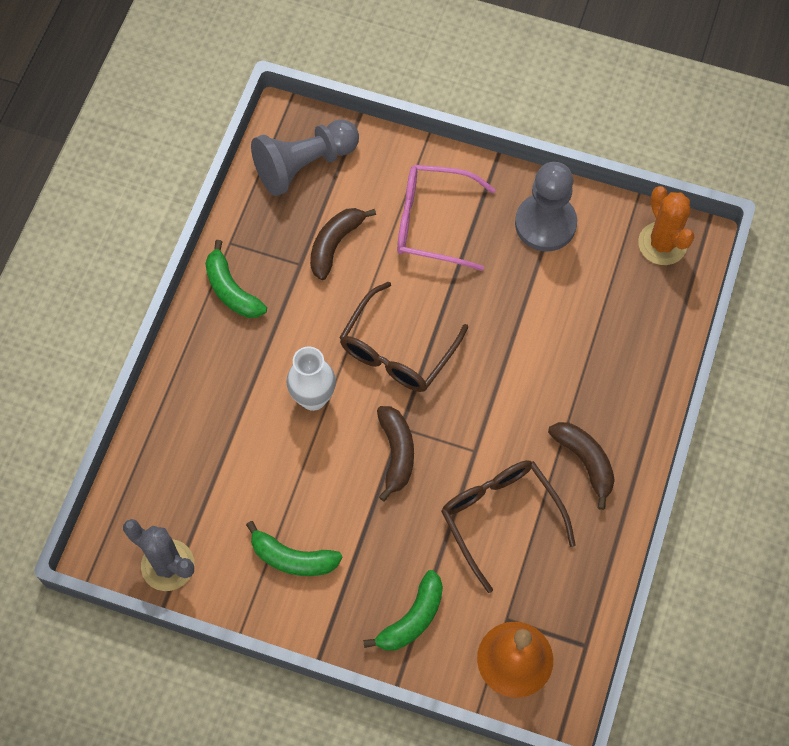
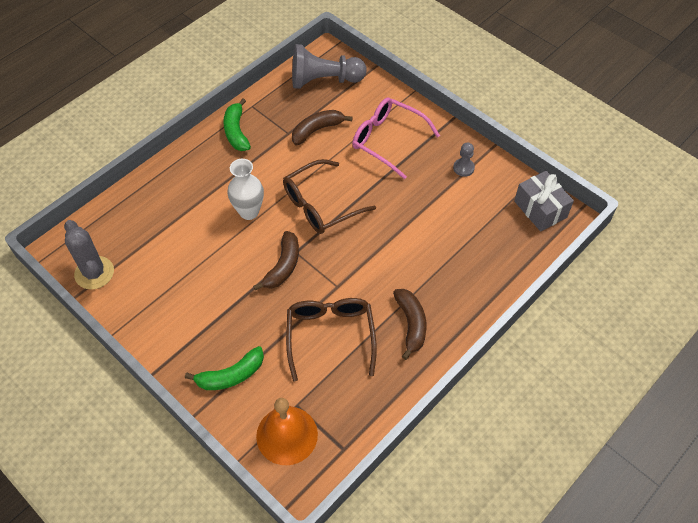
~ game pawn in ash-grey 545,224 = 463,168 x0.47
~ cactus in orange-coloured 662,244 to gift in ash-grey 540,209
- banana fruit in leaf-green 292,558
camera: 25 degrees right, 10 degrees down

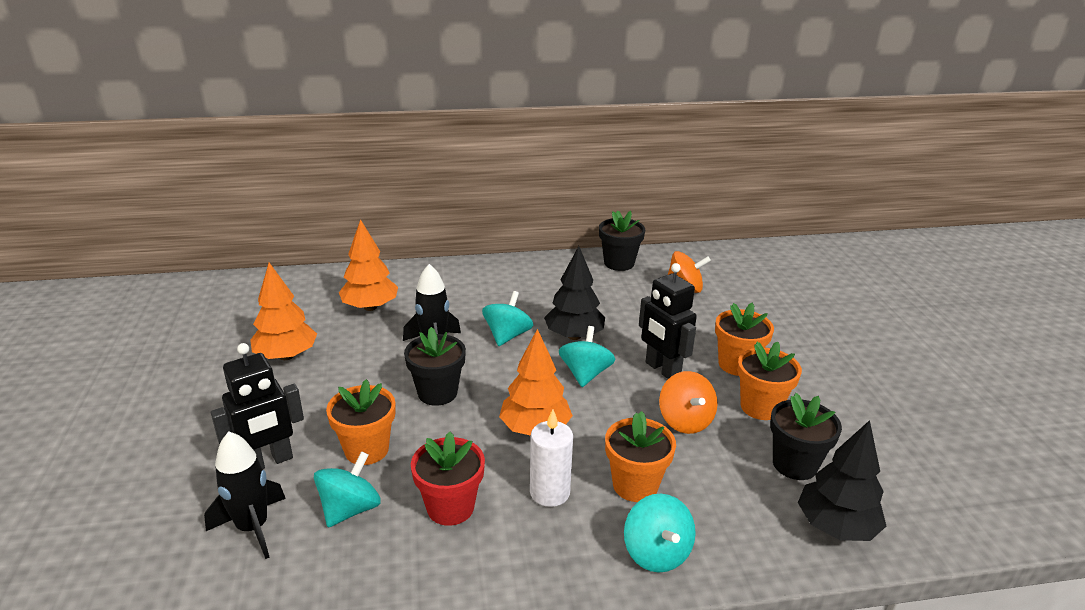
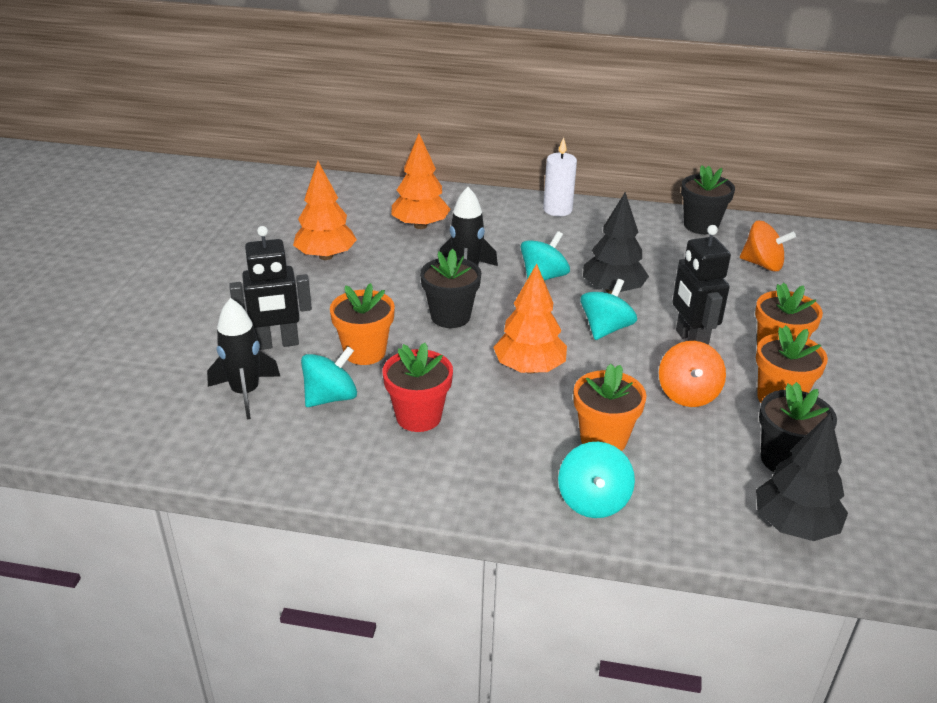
~ candle in white 550,492 to 557,210
camera: 20 degrees right, 5 degrees up

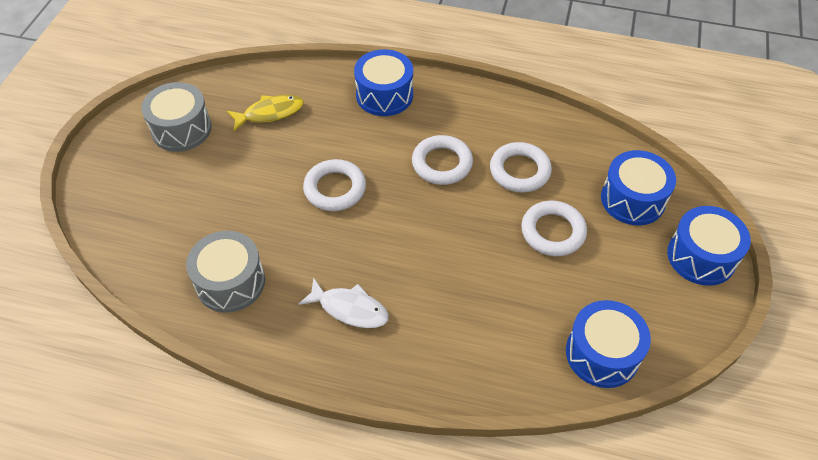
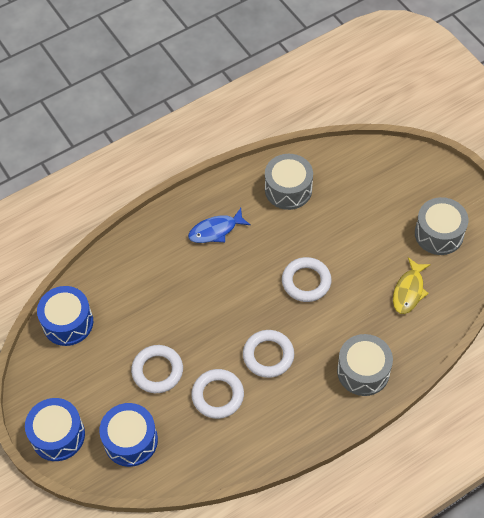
~ fish in white 349,308 to fish in cobalt 216,230
~ snare drum in cobalt 384,95 to snare drum in ash-grey 363,371
camera: 135 degrees right, 5 degrees up

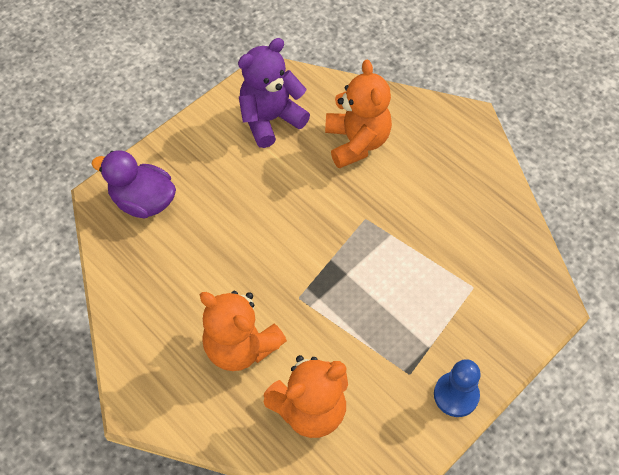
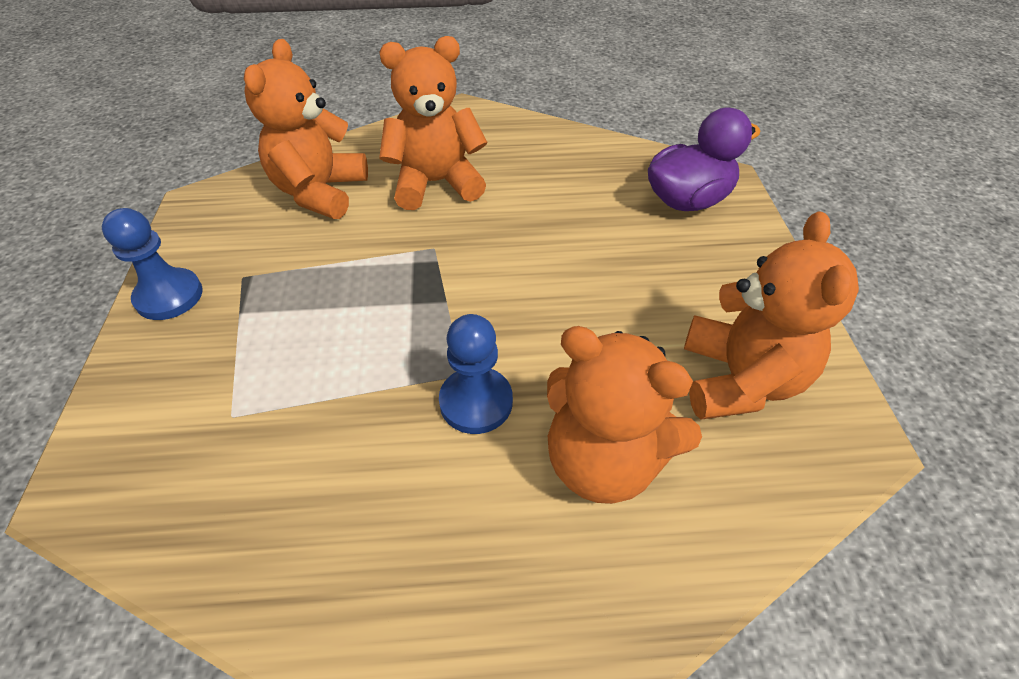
+ game pawn in cobalt 476,402
~ stuffed bear in purple 270,119 to stuffed bear in orange-coloured 739,380
camera: 130 degrees right, 10 degrees down

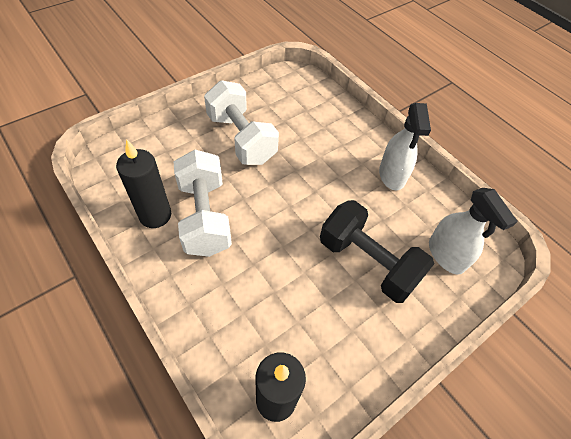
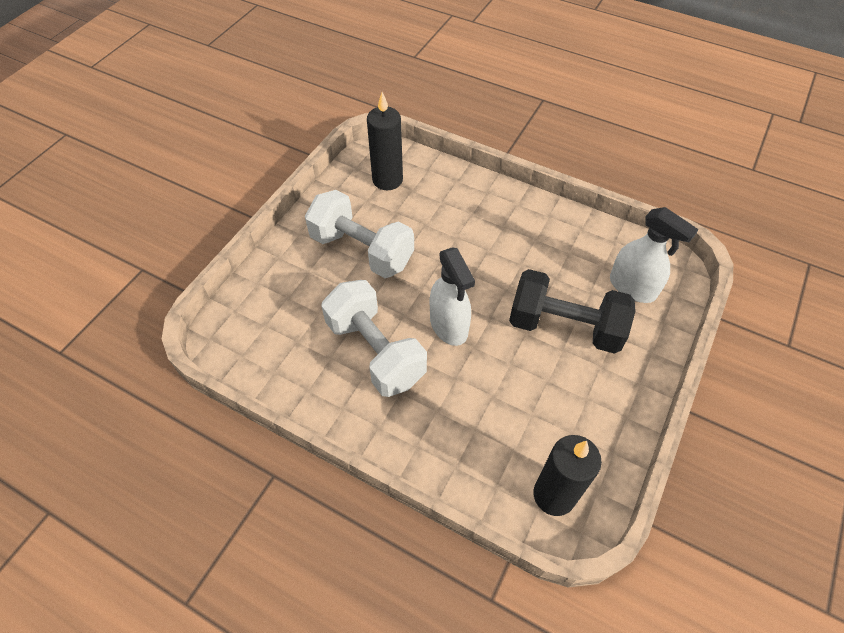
~ candle in jet-black 155,215 to 387,180
~ sprayer in white 392,175 to 449,326
camera: 20 degrees left, 0 degrees up

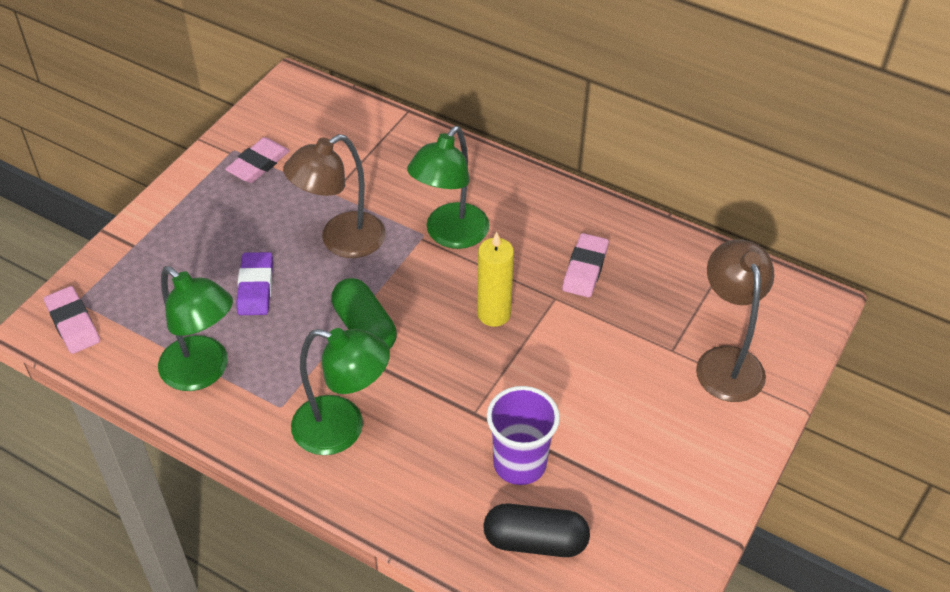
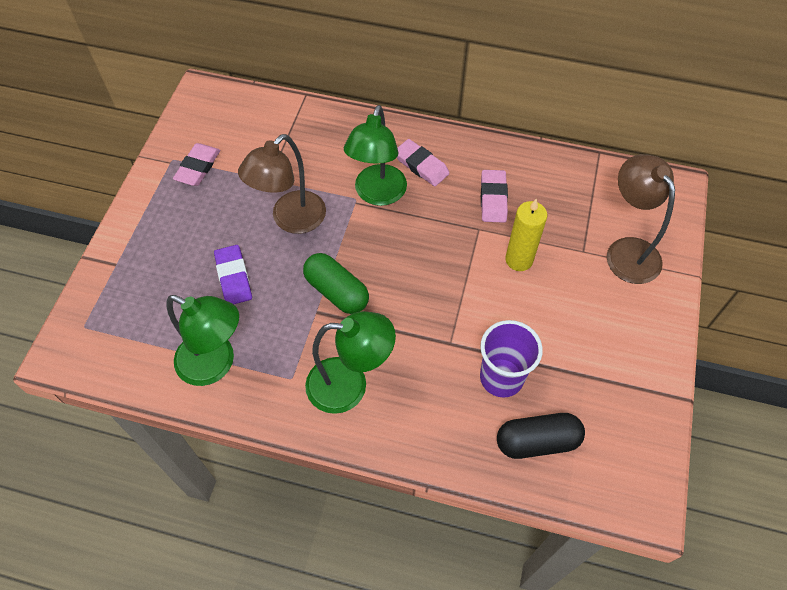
~ pencil eraser in rosy 73,323 to 421,165
~ candle in yellow 494,314 to 519,260
camera: 15 degrees left, 10 degrees up

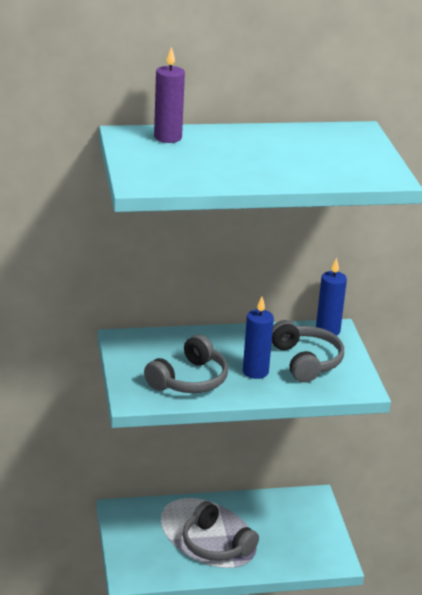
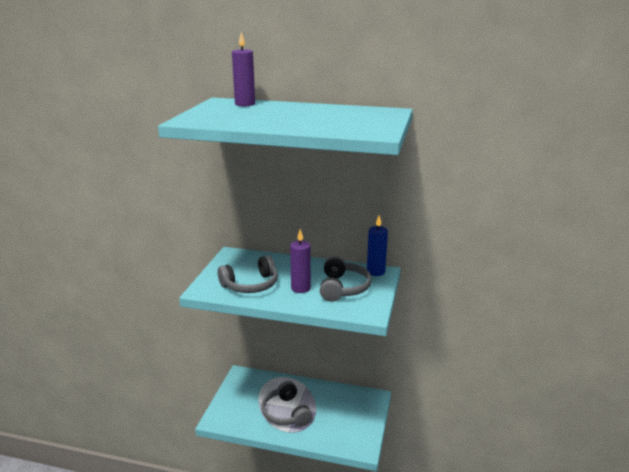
~ candle in cobalt 255,372 to candle in purple 300,288
camera: 25 degrees right, 5 degrees down

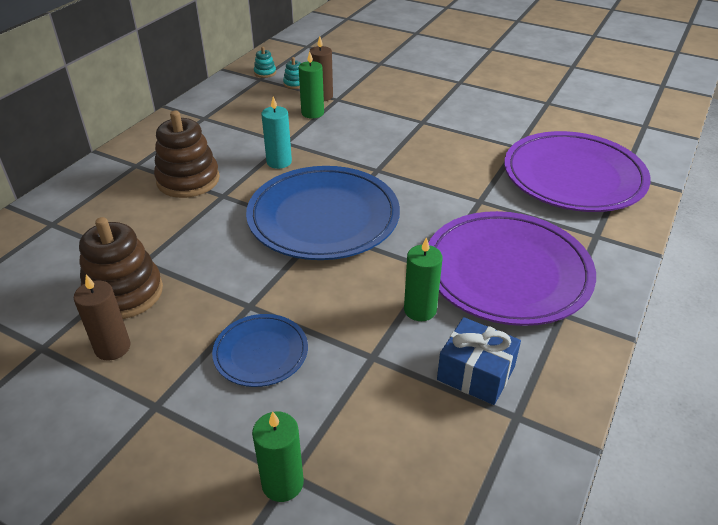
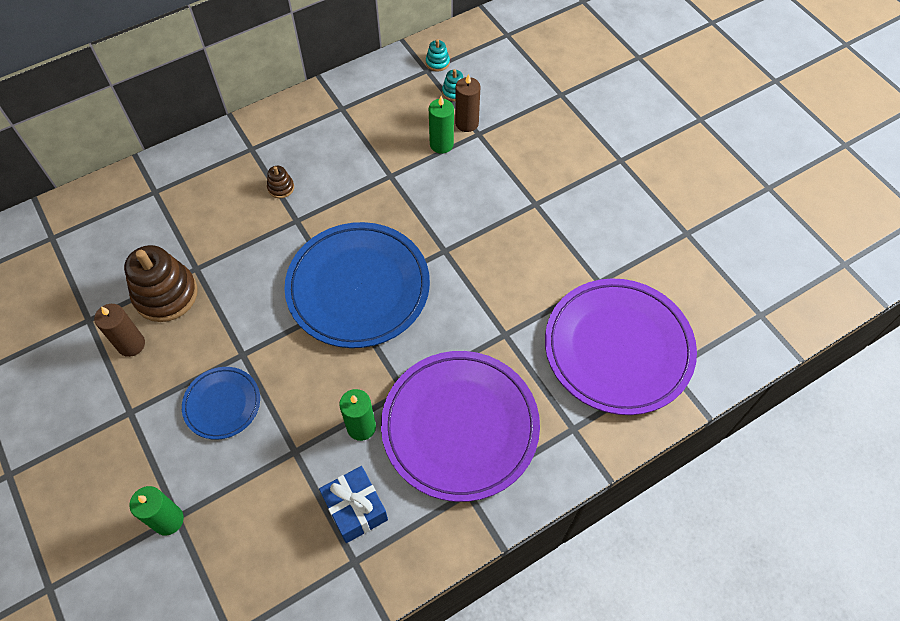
~ stacking rings in dark brown 188,180 = 281,188 x0.45
- candle in aqua 279,162
camera: 30 degrees right, 20 degrees up

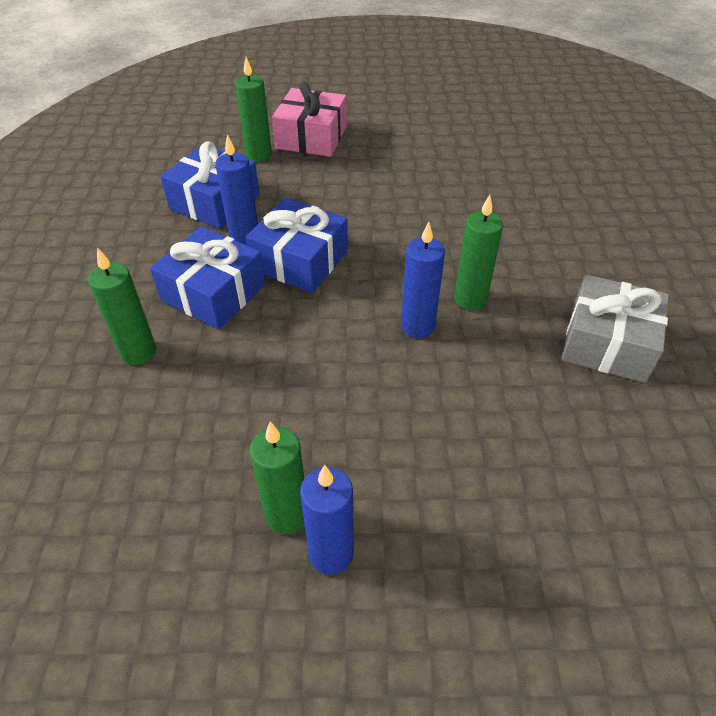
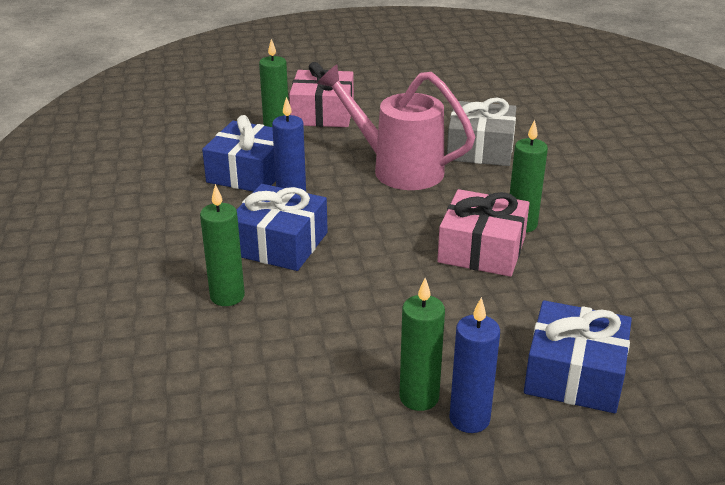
+ watering can in rosy 398,169
~ candle in cobalt 417,326 to gift in rosy 482,249
~ gift in ash-grey 607,343 to 480,149
~ gift in cobalt 300,260 to 574,374
camera: 10 degrees left, 15 degrees down

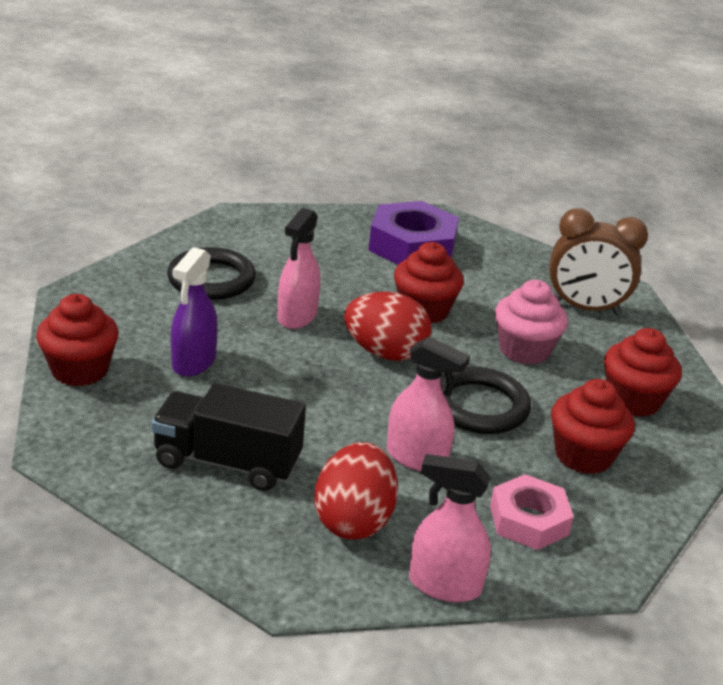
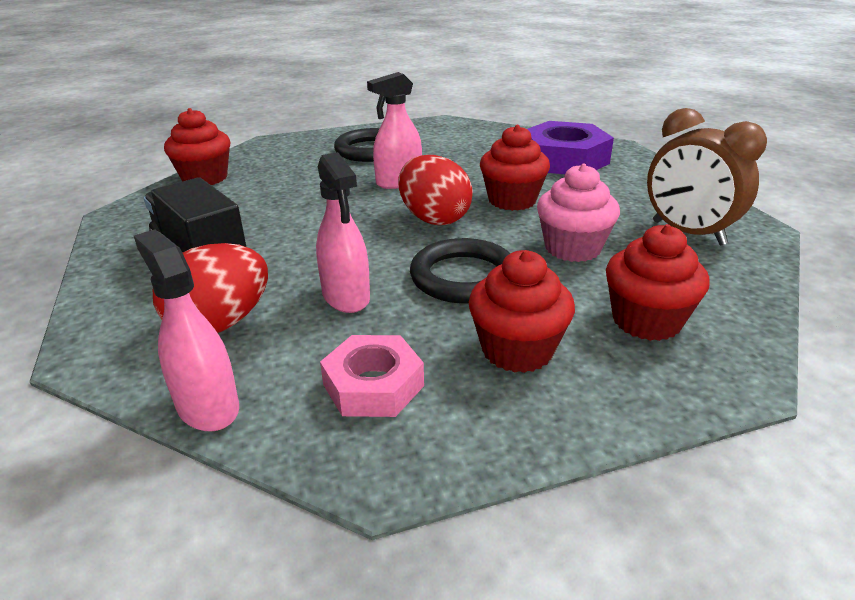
- sprayer in purple 194,362
camera: 40 degrees right, 0 degrees up

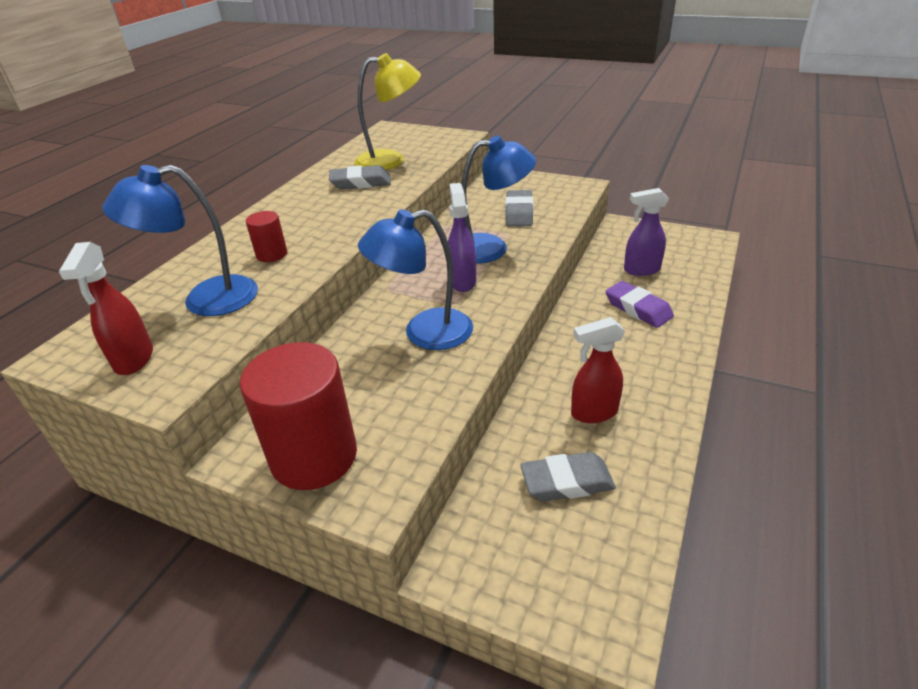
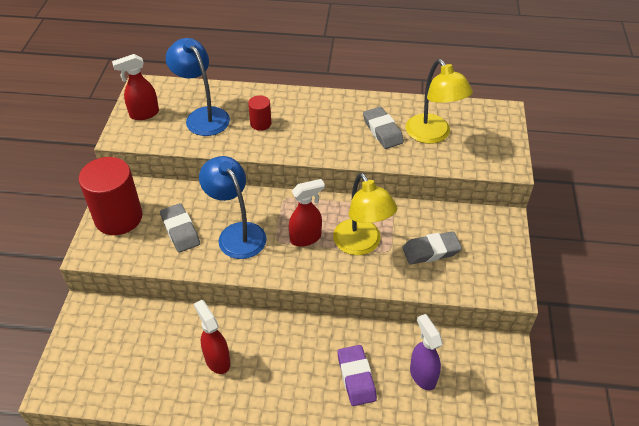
~ pencil eraser in ash-grey 567,482 to 180,230
~ sprayer in purple 462,281 to sprayer in crimson 306,238
~ lamp in cobalt 491,248 to lamp in yellow 361,245
~ pencil eraser in purple 638,309 = 356,377 45 degrees counterclockwise
camera: 70 degrees right, 10 degrees up

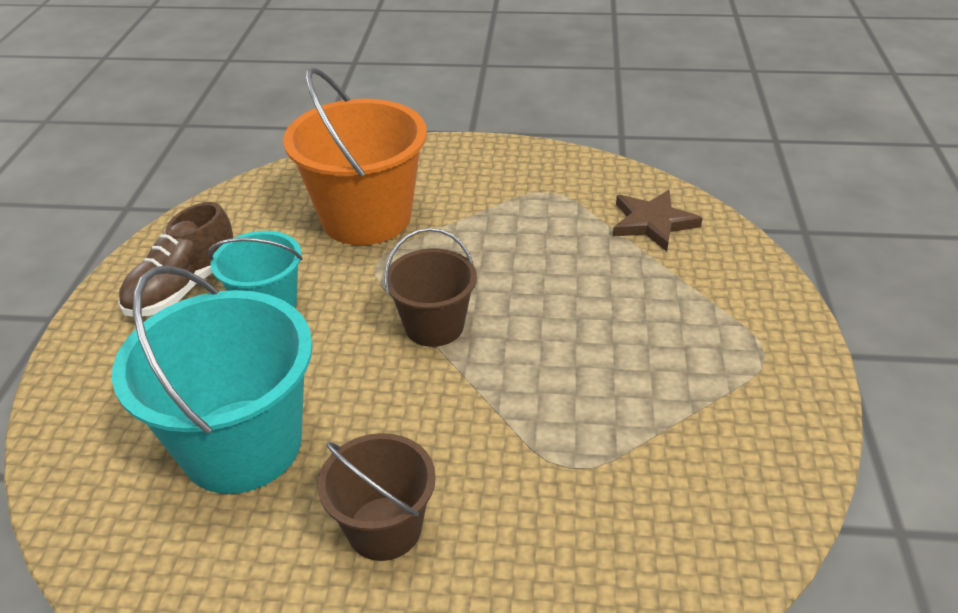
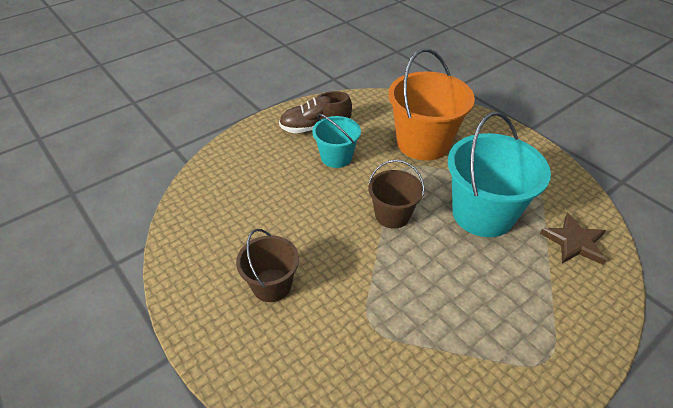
~ sand bucket in aqua 242,445 to 483,214
camera: 45 degrees right, 5 degrees up

